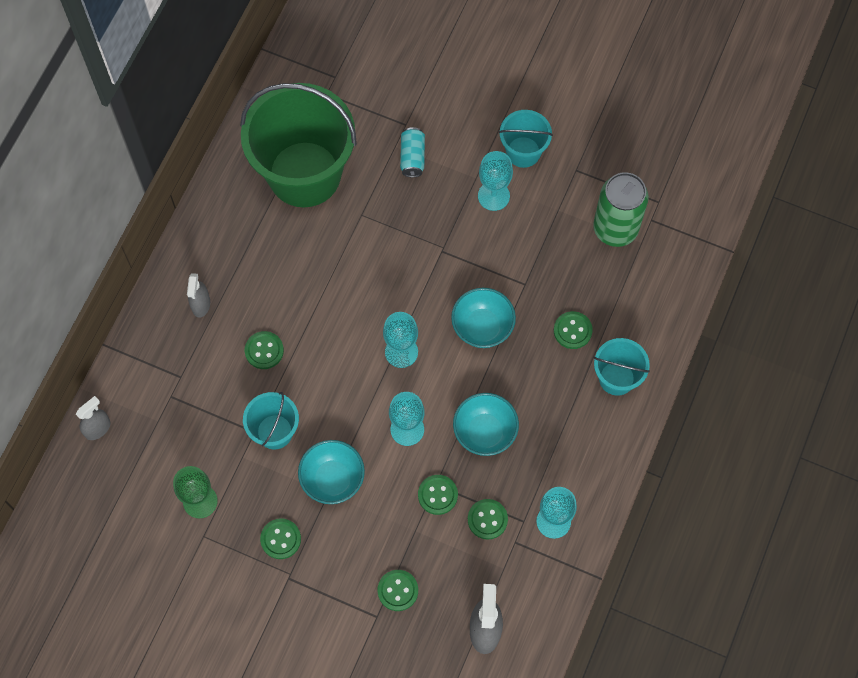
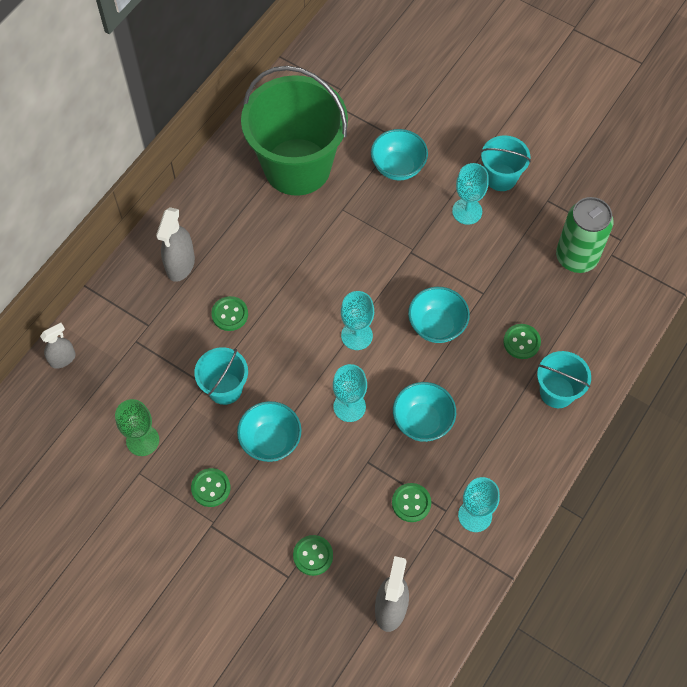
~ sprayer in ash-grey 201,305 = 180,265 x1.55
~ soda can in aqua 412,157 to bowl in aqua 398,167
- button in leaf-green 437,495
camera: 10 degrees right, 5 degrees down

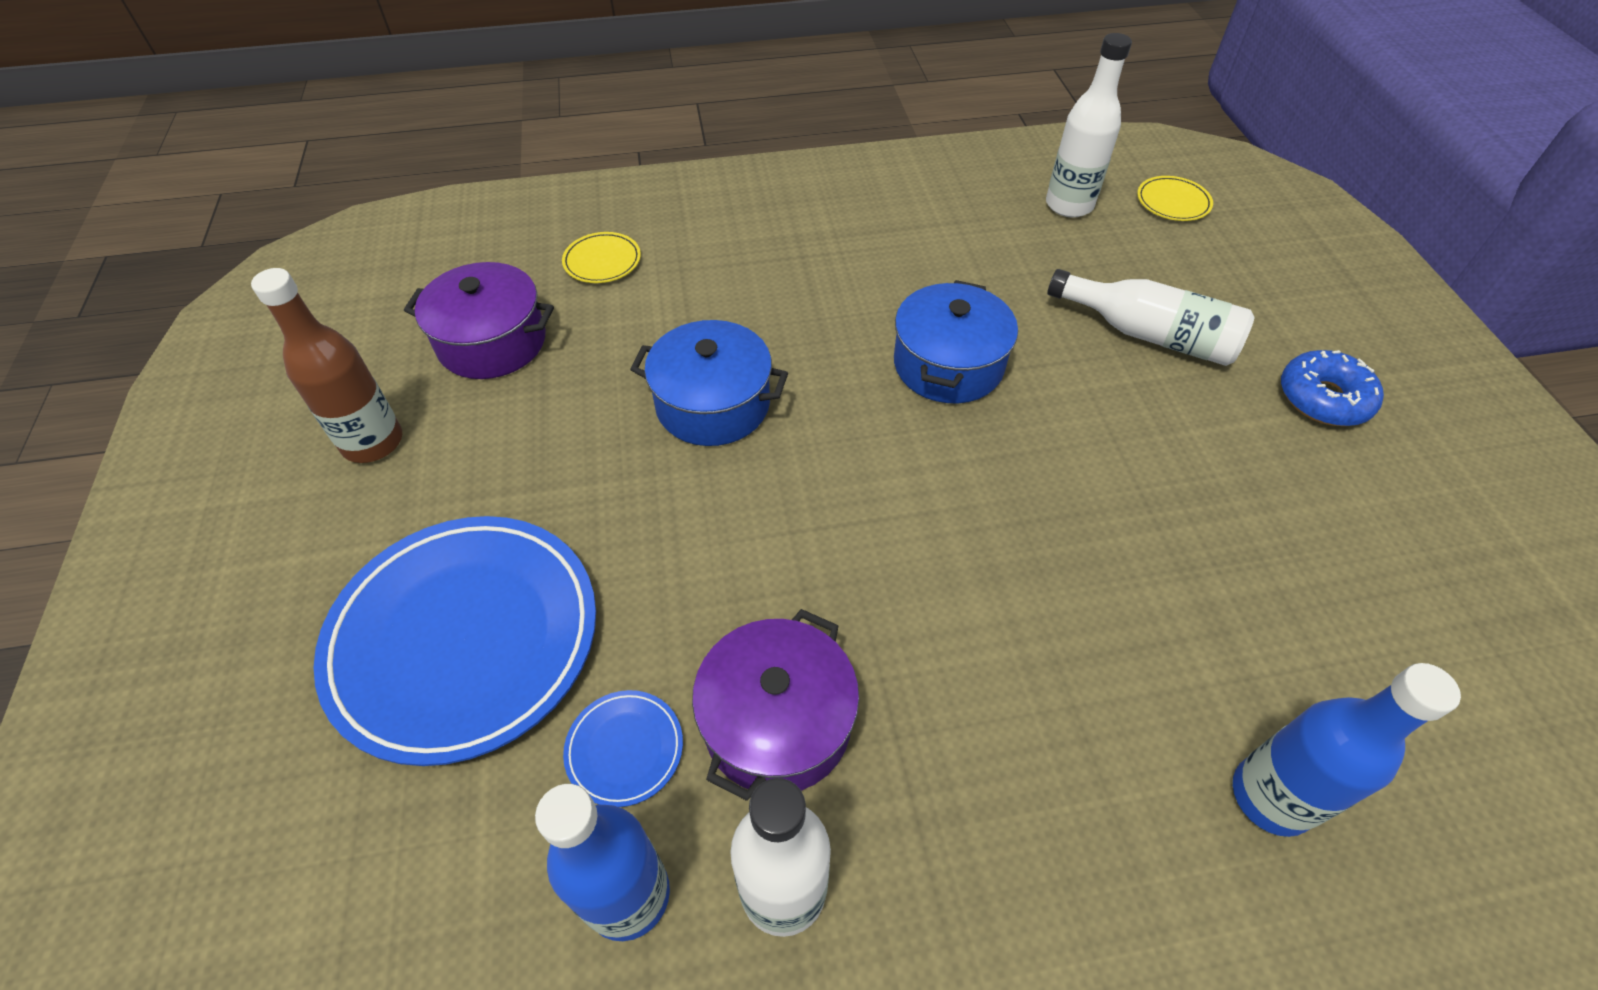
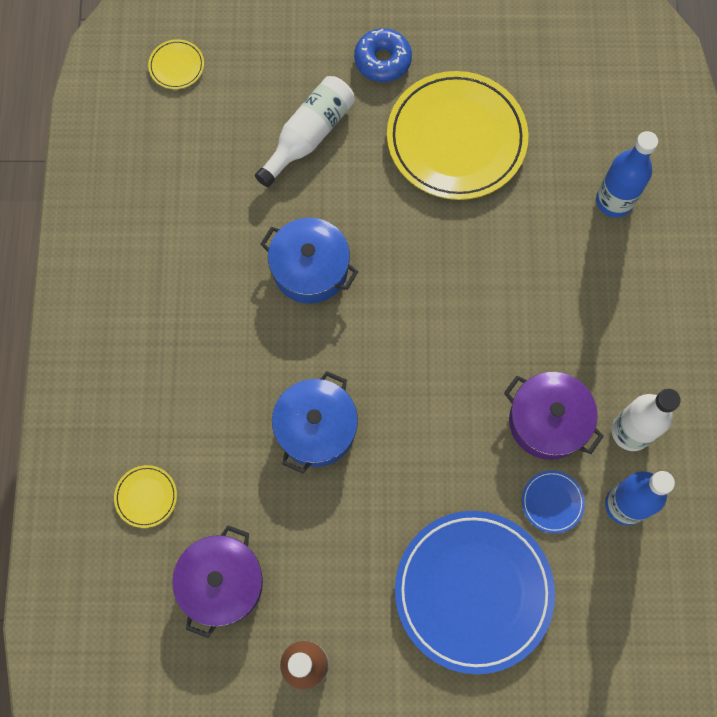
+ plate in yellow 456,139
- flask in white 1069,205
camera: 80 degrees left, 20 degrees up

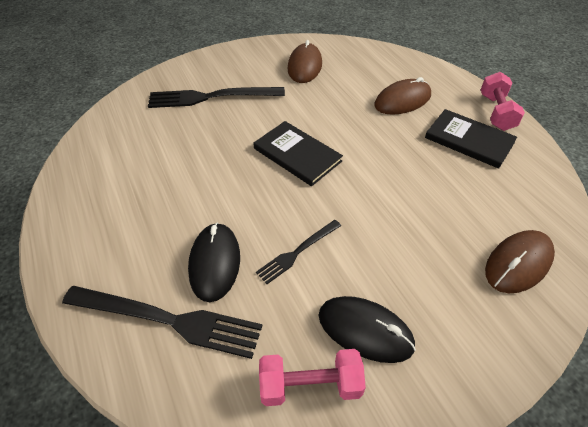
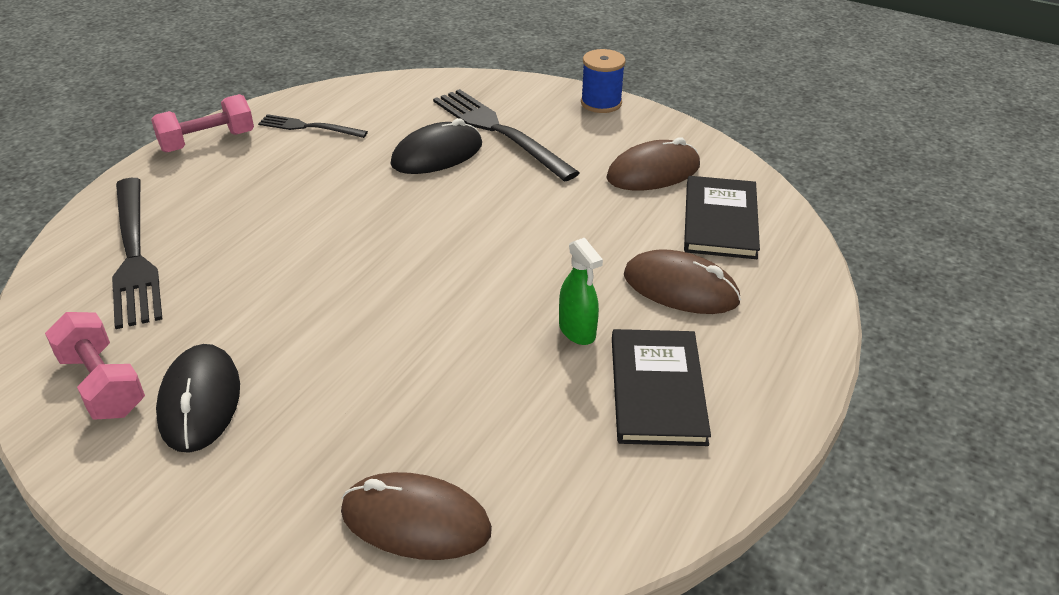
~ hand weight in rosy 496,112 to 207,142
~ fork in jet-black 298,252 to 309,127
~ PC mouse in jet-black 214,263 to 437,154
+ sprayer in leaf-green 577,331
+ bobbin in cobalt 601,103
~ hardback in jet-black 297,155 to 720,220
camera: 55 degrees right, 10 degrees down

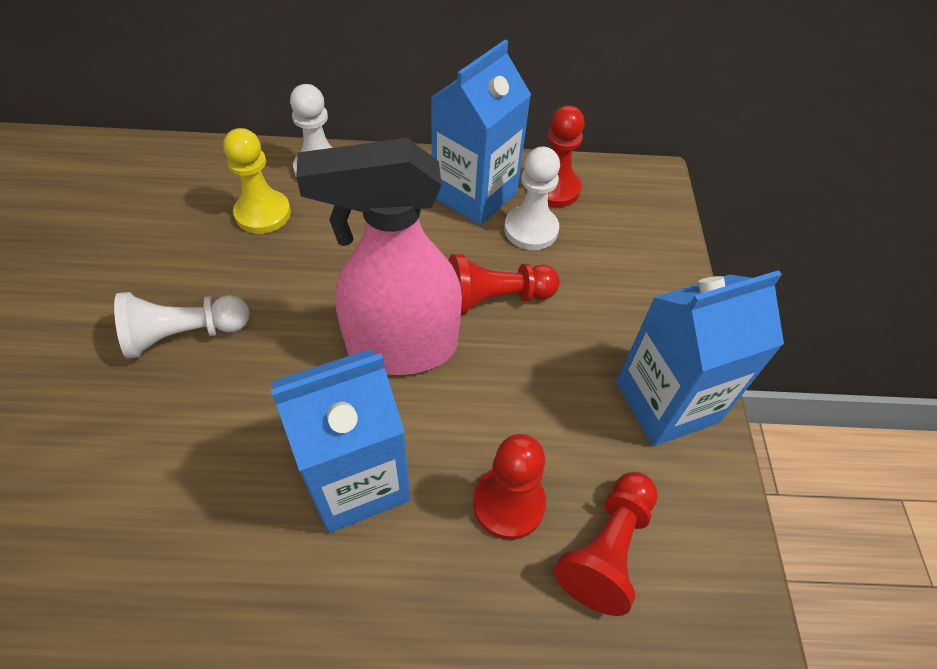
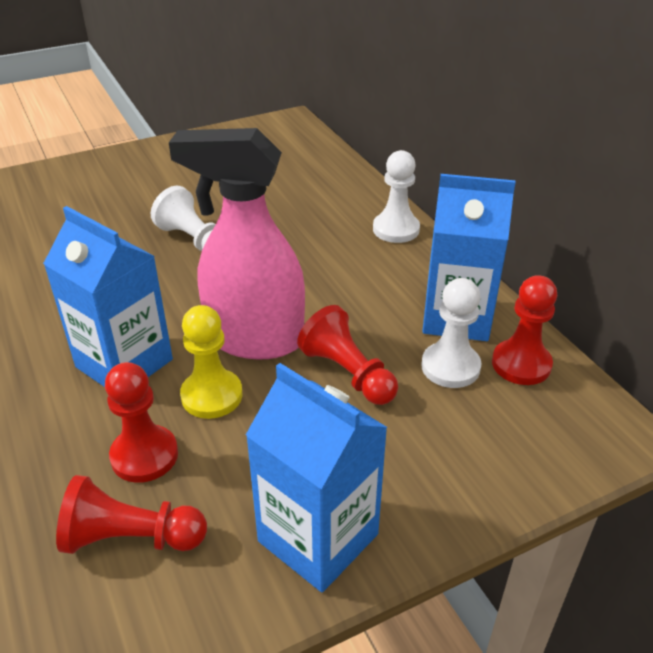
~ sprayer in rosy 401,348 = 254,339 45 degrees counterclockwise
~ game pawn in yellow 263,213 to 212,396
camera: 65 degrees right, 15 degrees down

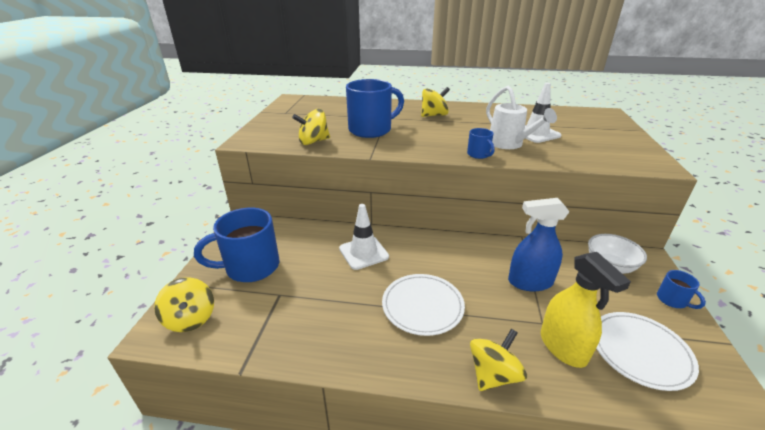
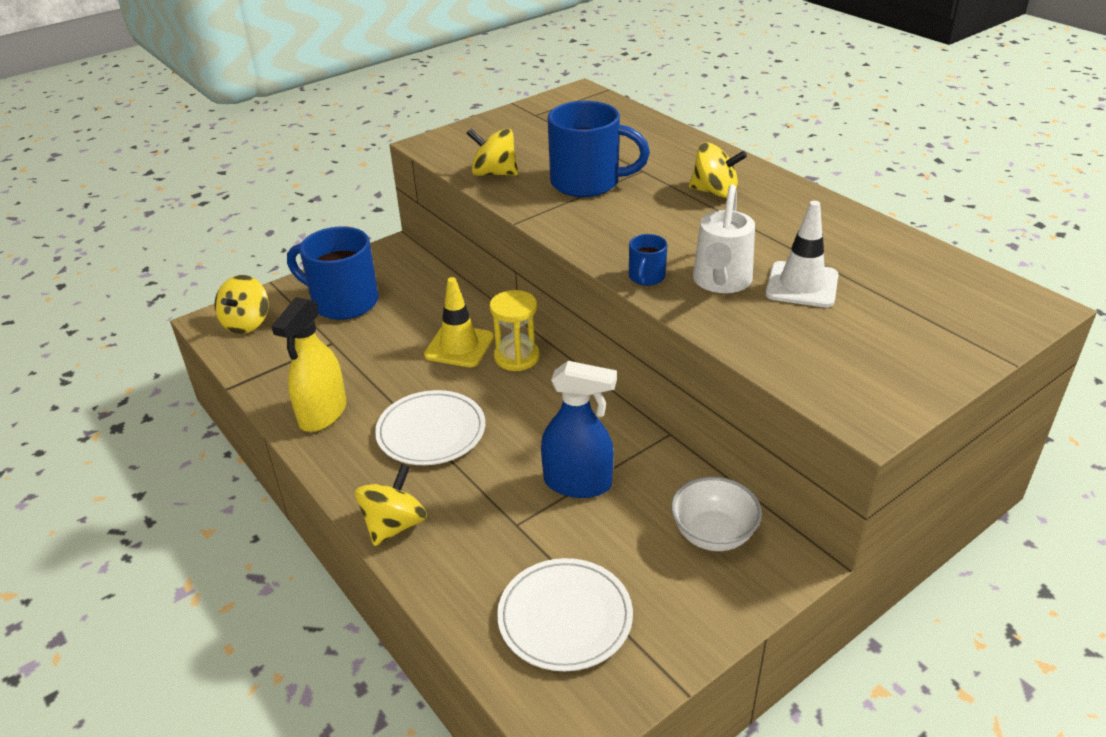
~ sprayer in yellow 563,347 to 322,414
~ whirligig in yellow 493,374 = 394,525 60 degrees counterclockwise
~ traffic cone in white 363,253 to traffic cone in yellow 459,346
+ sandglass in yellow 516,357
~ sprayer in cobalt 530,282 = 578,483 150 degrees clockwise
- coffee mug in cobalt 672,300
camera: 45 degrees right, 5 degrees up

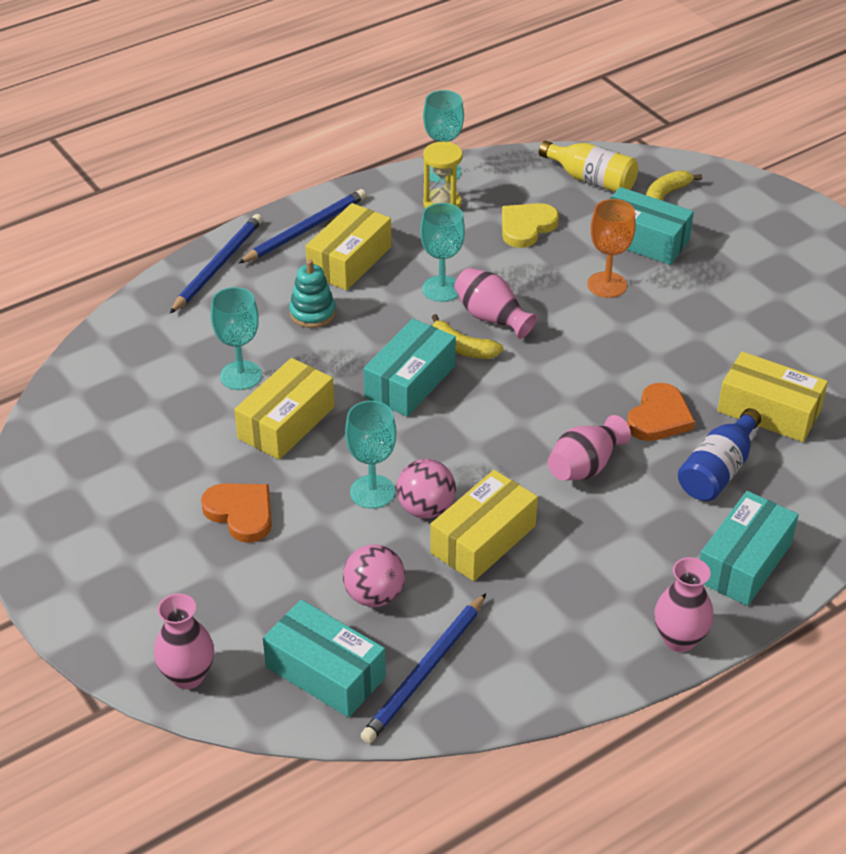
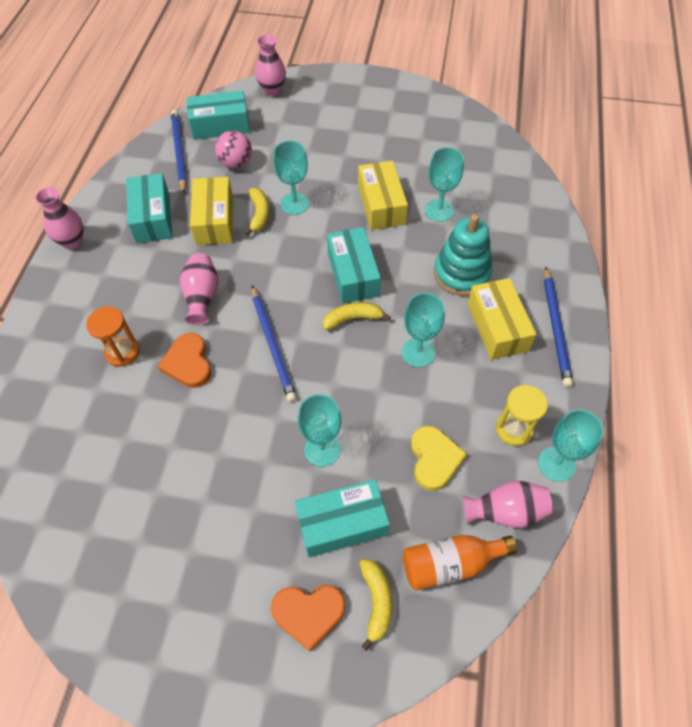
~ flask in cobalt 718,470 to sandglass in orange-coloured 122,352
~ package in aqua 744,562 to 153,218
~ play ball in rosy 426,508 to banana fruit in yellow 259,215
~ lead pencil in cobalt 218,266 to 272,344
~ love heart in orange-coloured 241,513 to 308,613
~ goblet in orange-coloured 607,285 to goblet in aqua 322,449
~ flask in yellow 591,180 to flask in orange-coloured 450,564
~ stacking rings in aqua 312,313 = 461,274 x1.58
~ tall vase in rosy 492,317 to 505,511
- package in yellow 769,411
camera: 135 degrees right, 15 degrees up

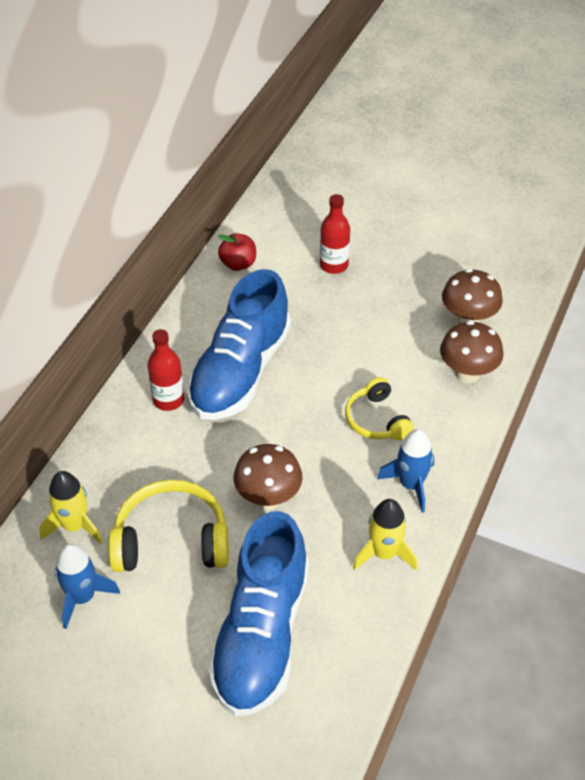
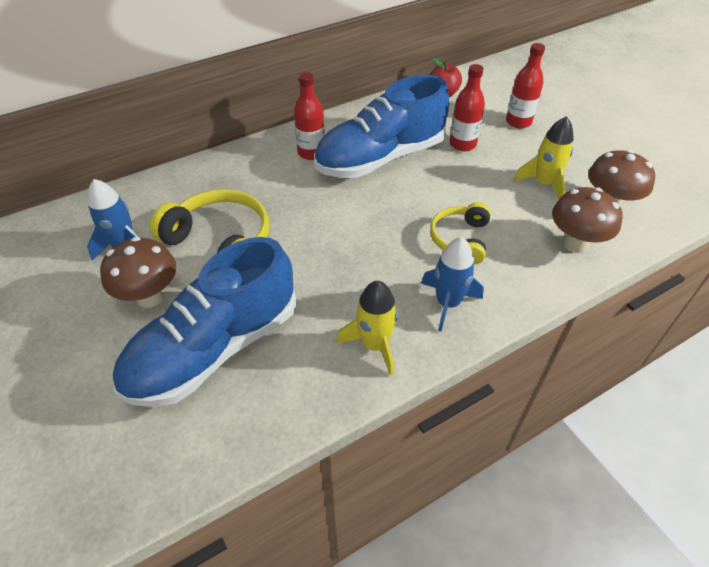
~ mushroom in dark brown 268,498 to 150,297
+ flask in crimson 462,144
~ rocket in yellow 74,526 to 544,183
camera: 35 degrees right, 0 degrees up

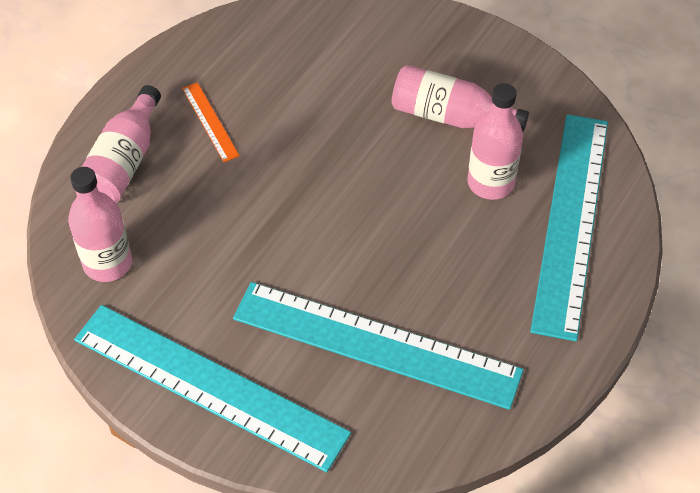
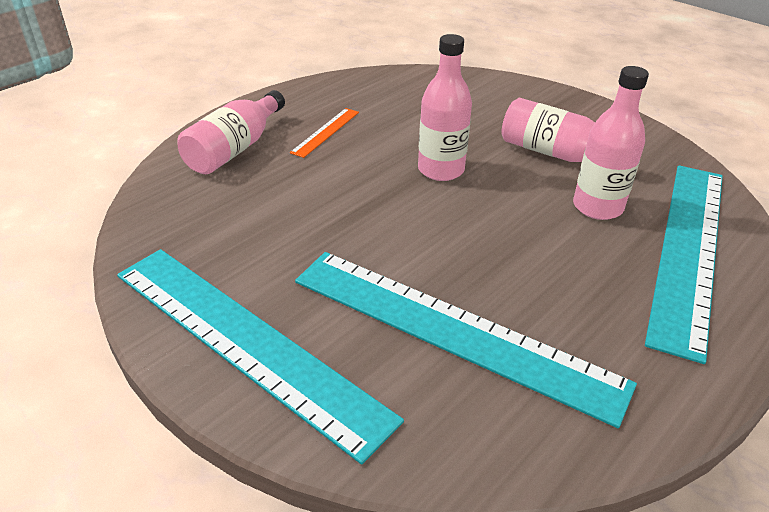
~ ruler in orange-coloured 210,121 = 326,132 45 degrees clockwise
~ flask in rosy 108,263 to 441,170
camera: 10 degrees right, 15 degrees down

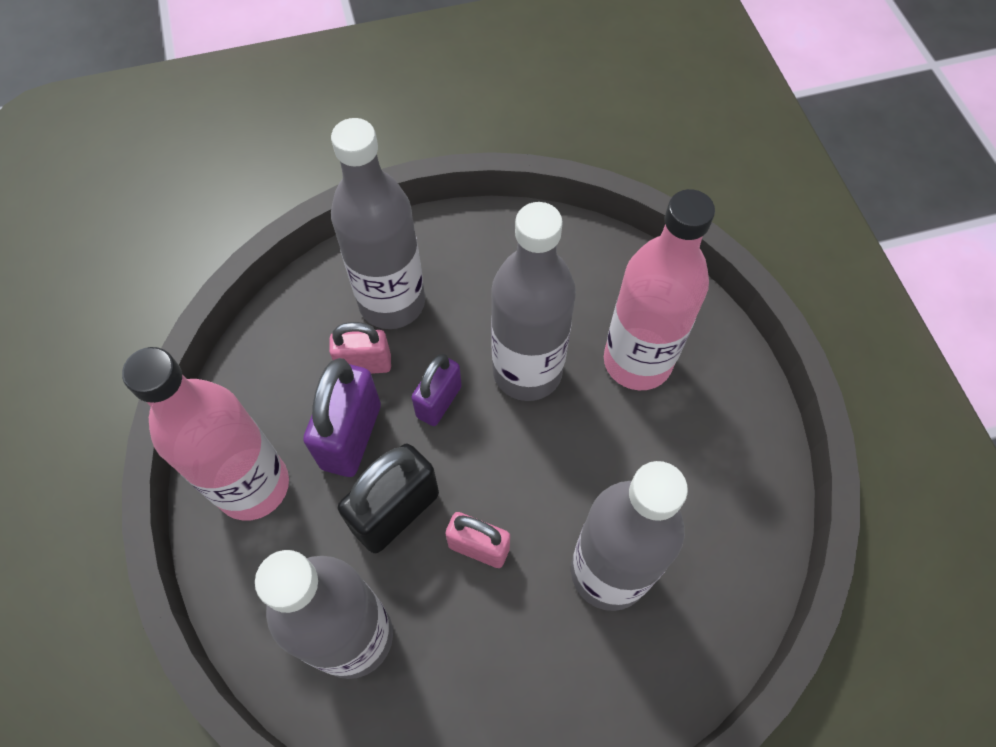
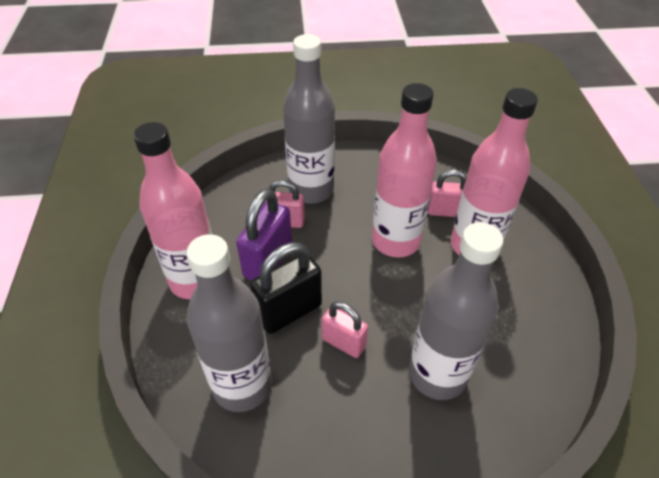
~ flask in ash-grey 527,371 to flask in rosy 395,241
+ padlock in rosy 445,211
- padlock in purple 439,401
camera: 10 degrees right, 15 degrees down

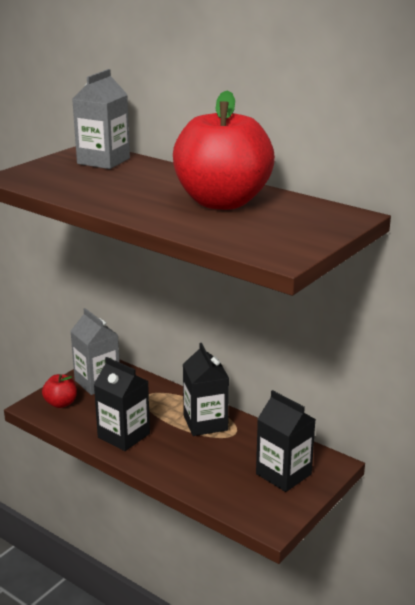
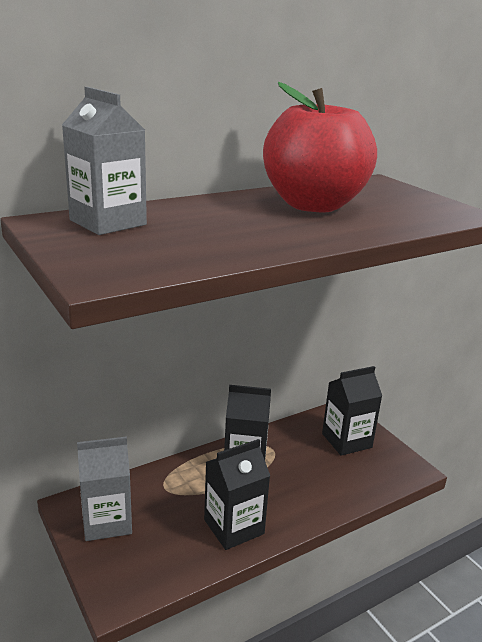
- apple fruit in crimson 61,403
camera: 70 degrees left, 0 degrees up

